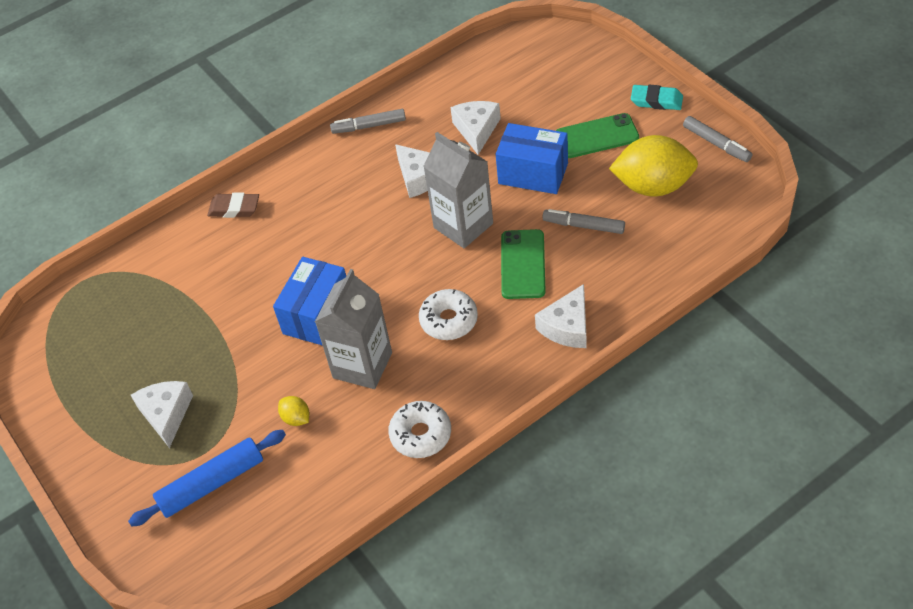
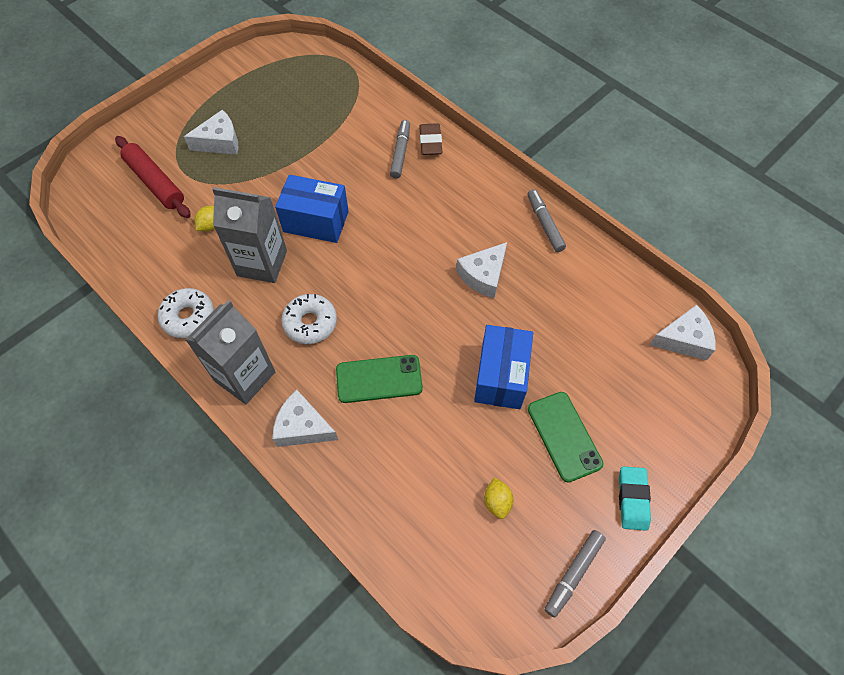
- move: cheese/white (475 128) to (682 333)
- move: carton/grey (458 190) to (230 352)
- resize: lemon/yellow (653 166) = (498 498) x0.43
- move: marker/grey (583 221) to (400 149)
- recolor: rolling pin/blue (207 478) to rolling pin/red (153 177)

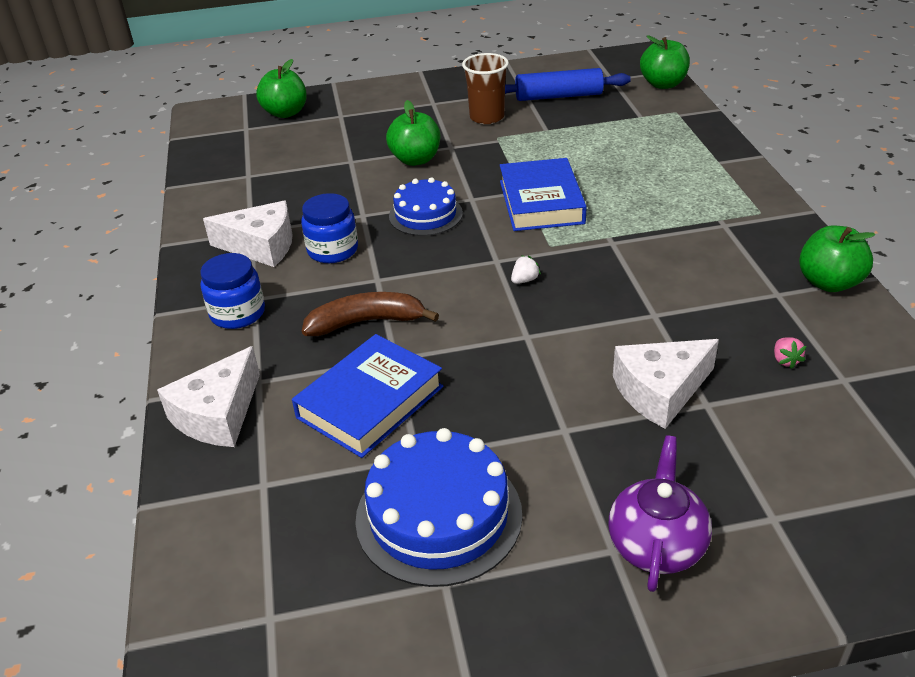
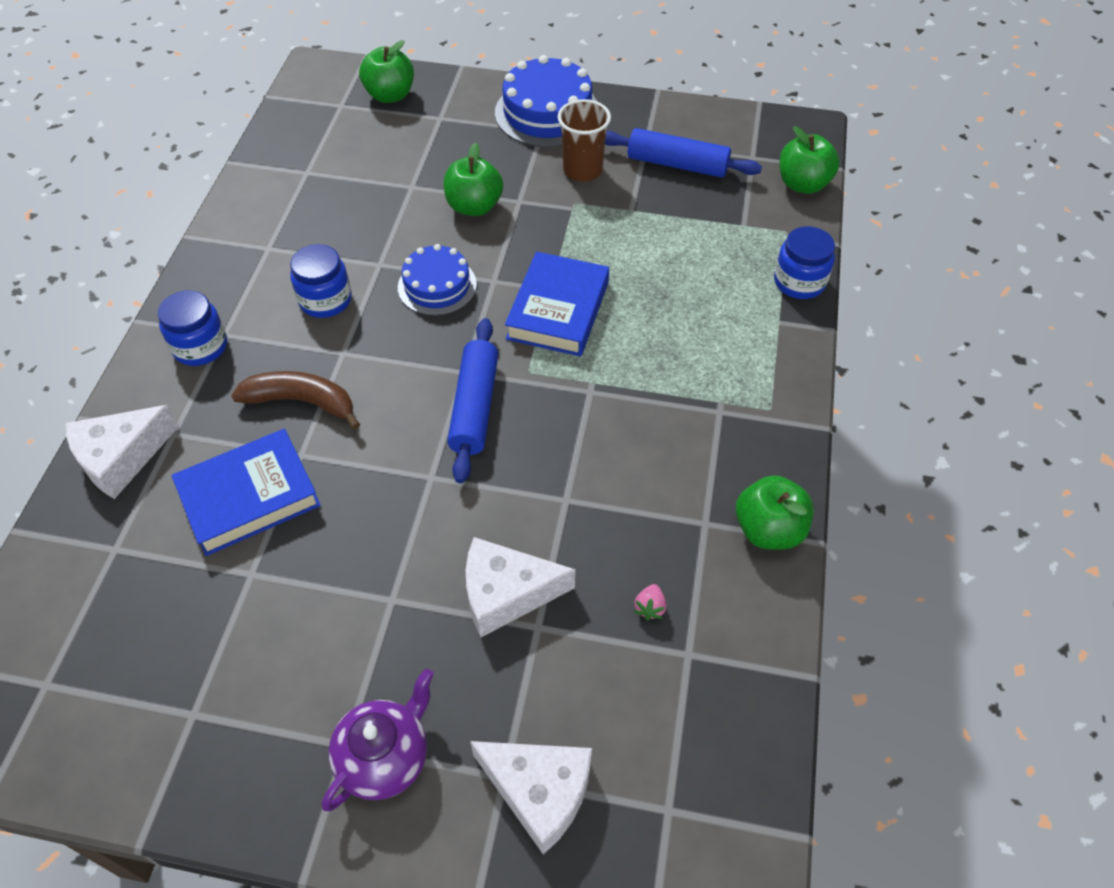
- move: cheese/white (248 233) to (531 798)
- replace: strawberry/white (526 270) to rolling pin/blue (473 400)
- move: cake/blue (438 507) to (546 101)
- insert: jar/blue (804 262)

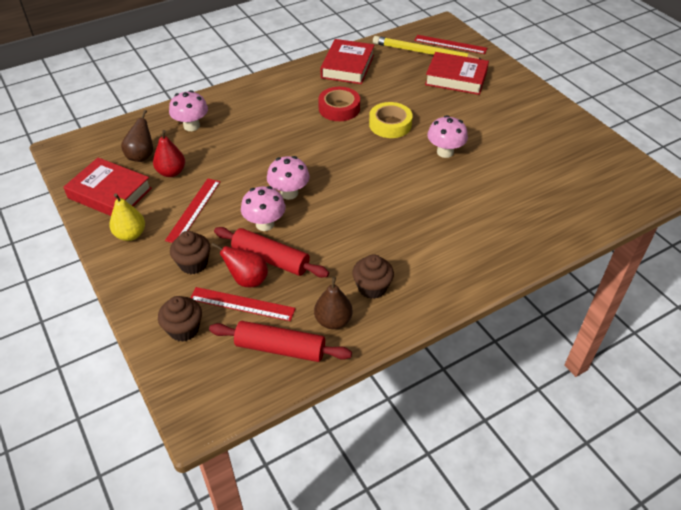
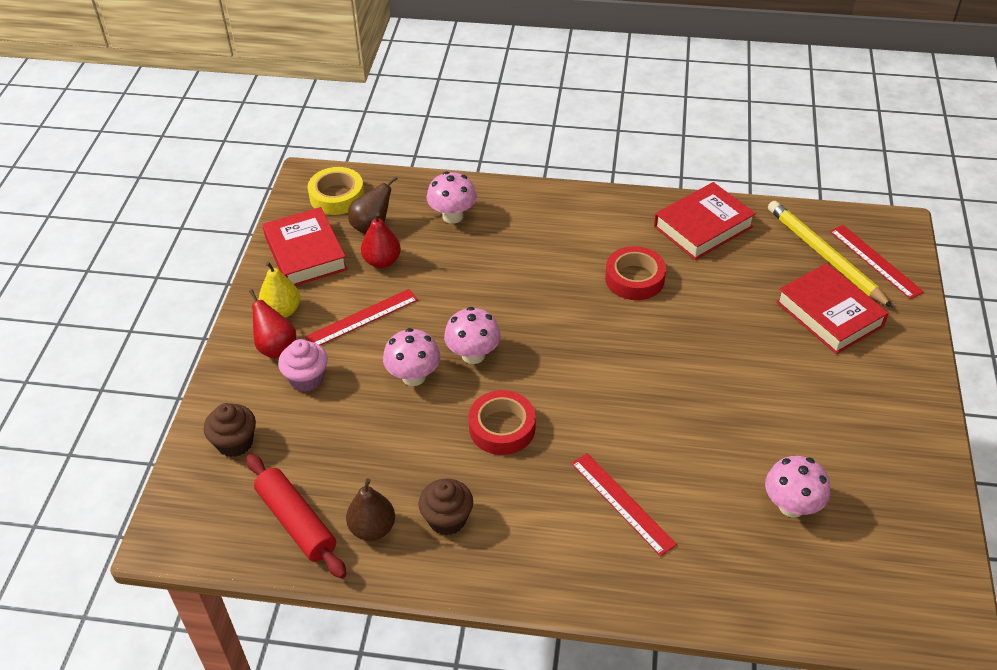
- move: tape/yellow (391 120) to (336 191)
- move: mushroom/pink (447 136) to (797 487)
- delete: rolling pin/red (271 252)
- recolor: cupcake/brown (190 252) to cupcake/pink (303 365)
- move: pear/red (239 265) to (272 324)
- move: ruler/red (243 304) to (624 504)
- insert: tape/red (502 422)

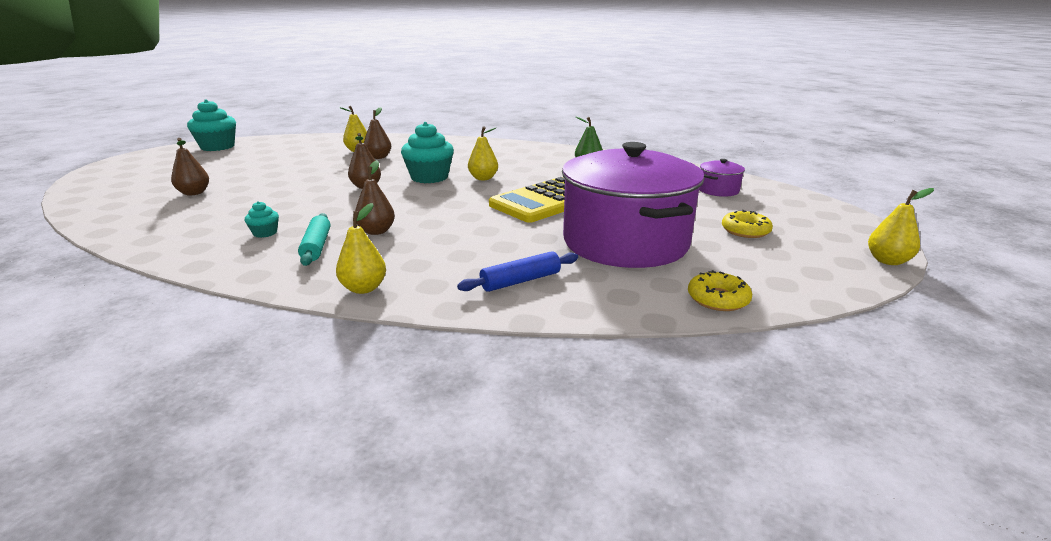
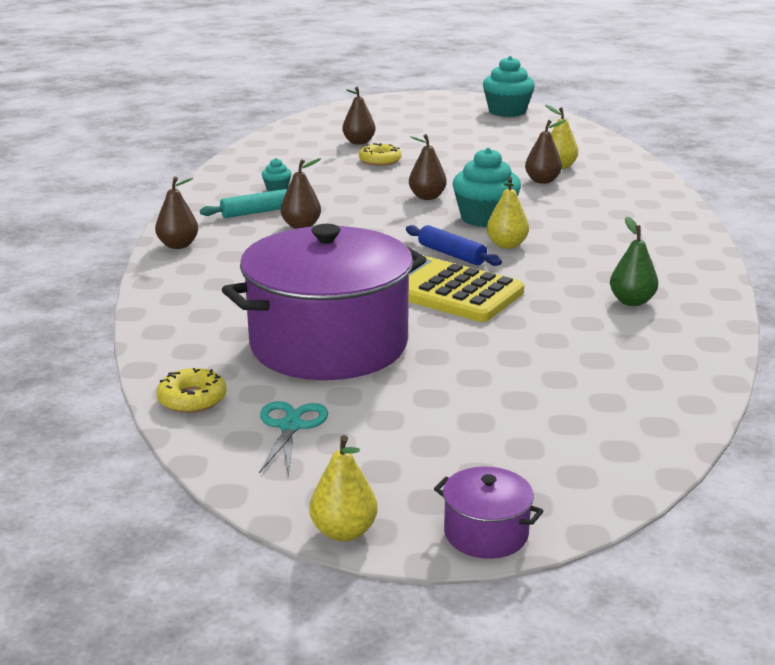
- move: pot/purple (722 178) to (488 512)
- recolor: pear/yellow (361 248) to pear/brown (176 213)
- move: donut/yellow (747 224) to (380 154)
- move: rolling pin/blue (517 271) to (454 245)
- insert: scissors/turquoise (293 439)

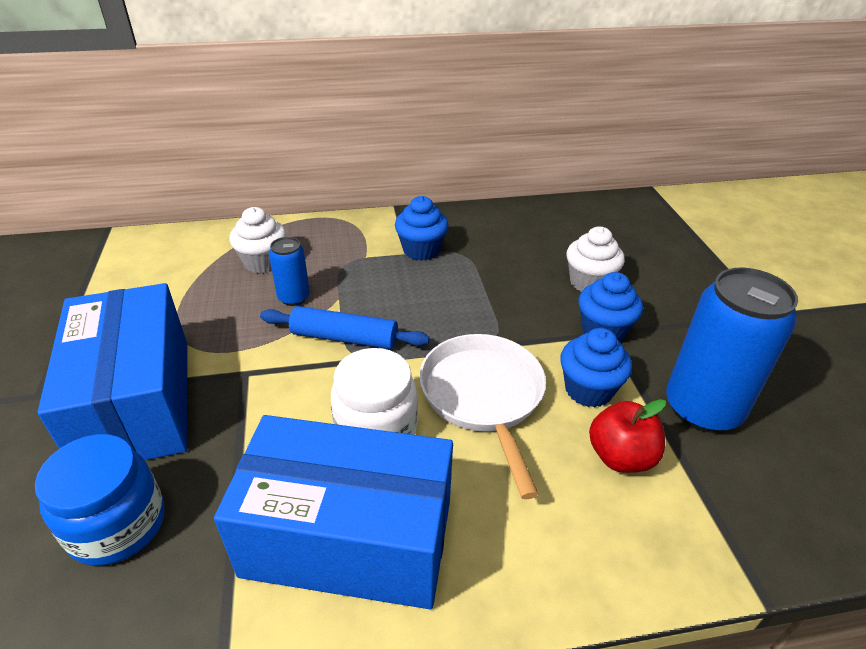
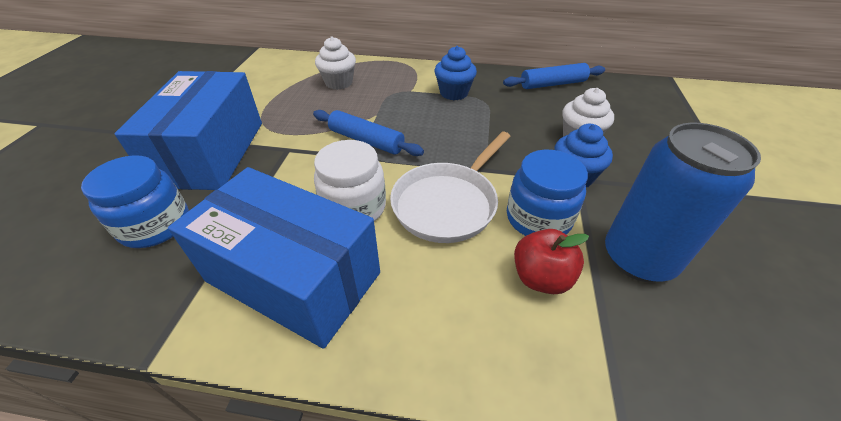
- delete: can/blue (289 271)
- replace: cupcake/blue (596 368) to jar/blue (547 193)
- rotate: pan/white (482 416) = (450 187) 150 degrees counterclockwise
- insert: rolling pin/blue (554 76)

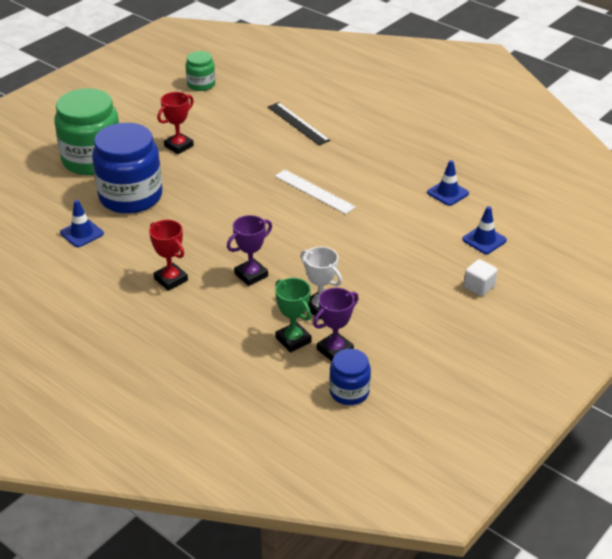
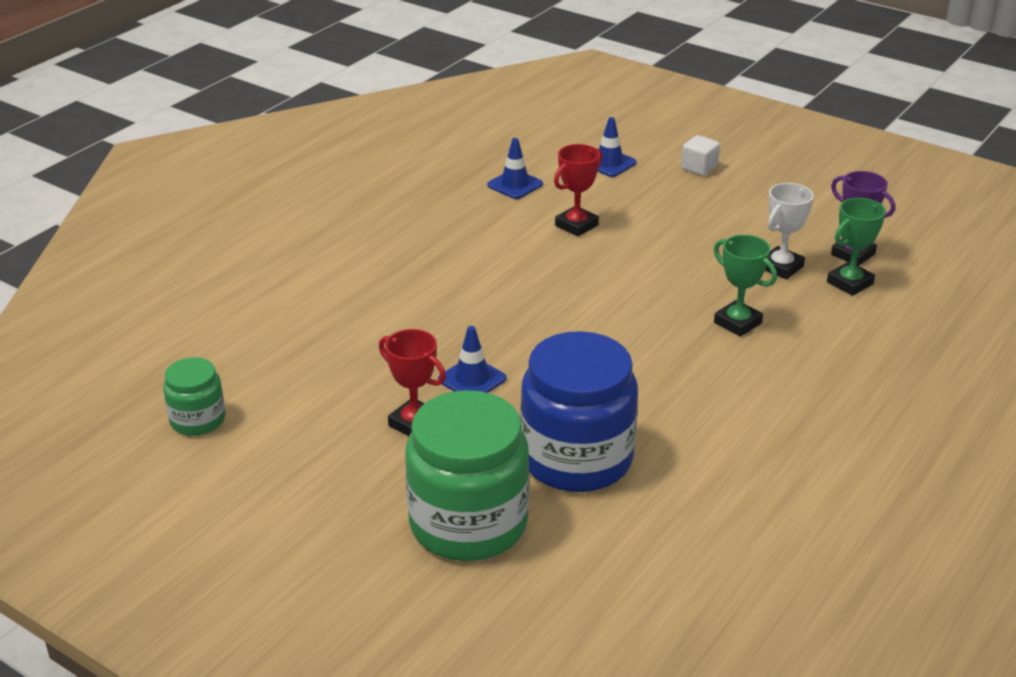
- delete: ruler/black (299 123)
- delete: ruler/white (315 192)
- move: traffic cone/blue (82 223) to (472 359)
- recolor: trophy/purple (249 250) to trophy/green (745 286)
- move: trophy/red (168 255) to (578 190)
- delete: jar/blue (350 377)

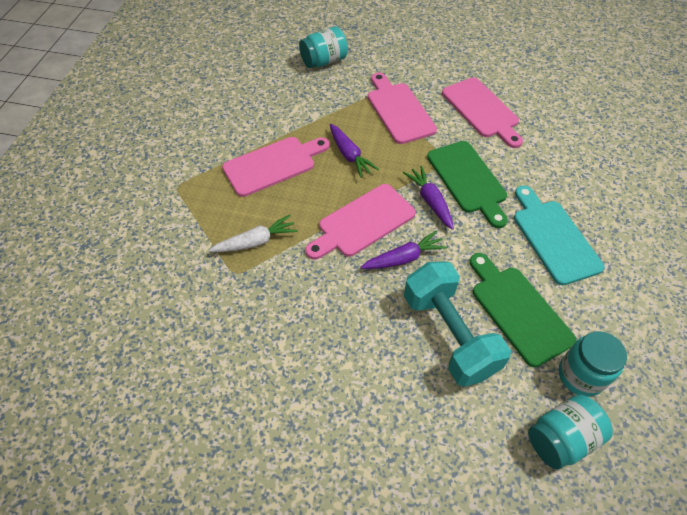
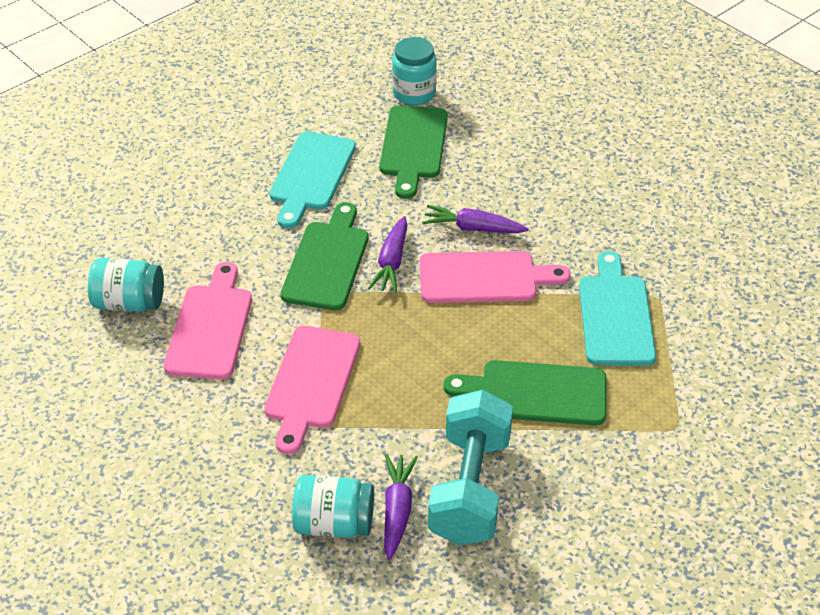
- move: carrot/purple (354 151) to (401 507)
- recolor: cutting board/pink (276 167) to cutting board/green (524 393)
- replace: carrot/white (253 233) to cutting board/turquoise (617 308)
- move: dumbbell/turquoise (457 324) to (470 468)
- move: jar/turquoise (570 432) to (126 285)

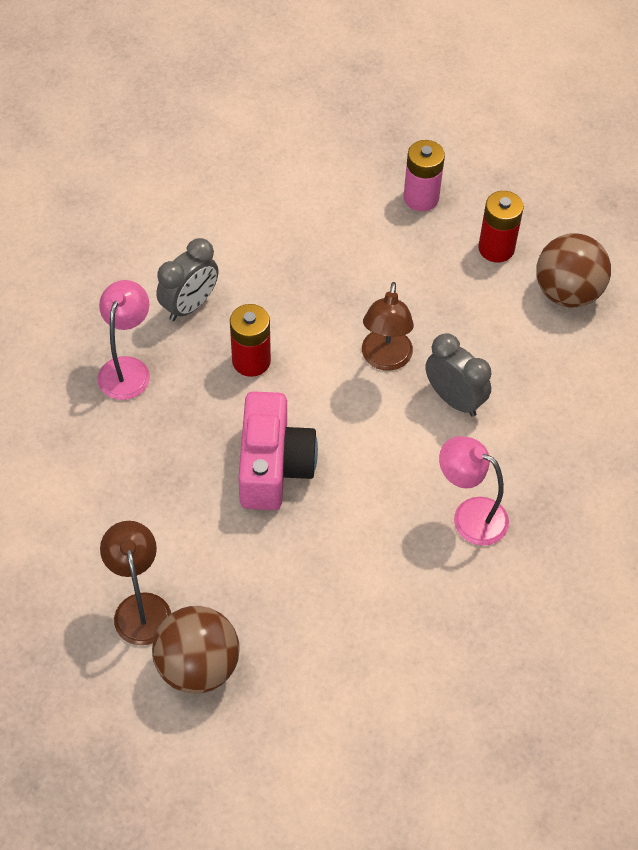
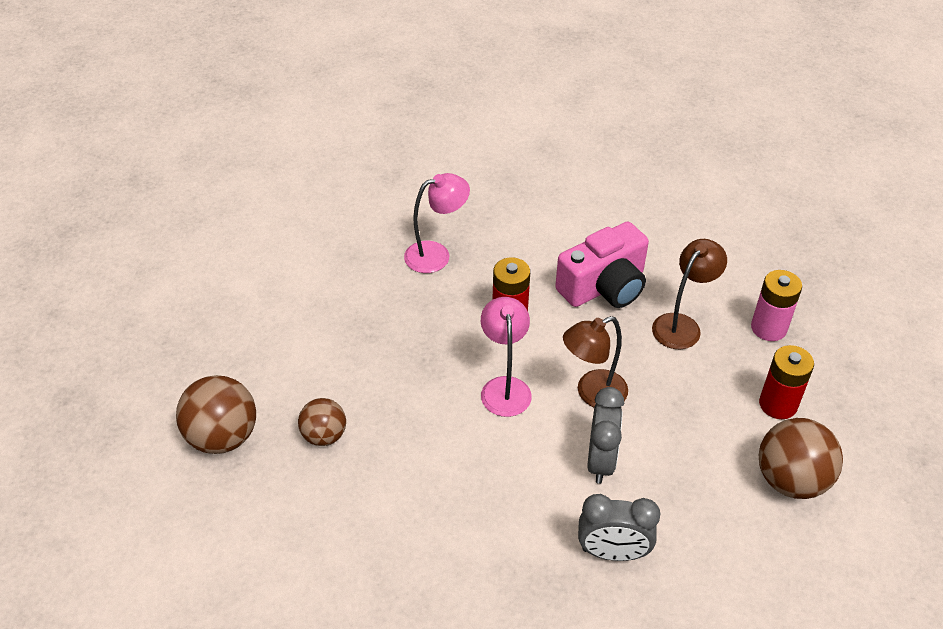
- move: clock/grey (187 279) to (619 527)
- move: camera/pink (278 450) to (602 265)
- move: lamp/pink (474 491) to (506 357)
- move: lamp/brown (135 583) to (689 294)
- insert: ball/brown (322 422)

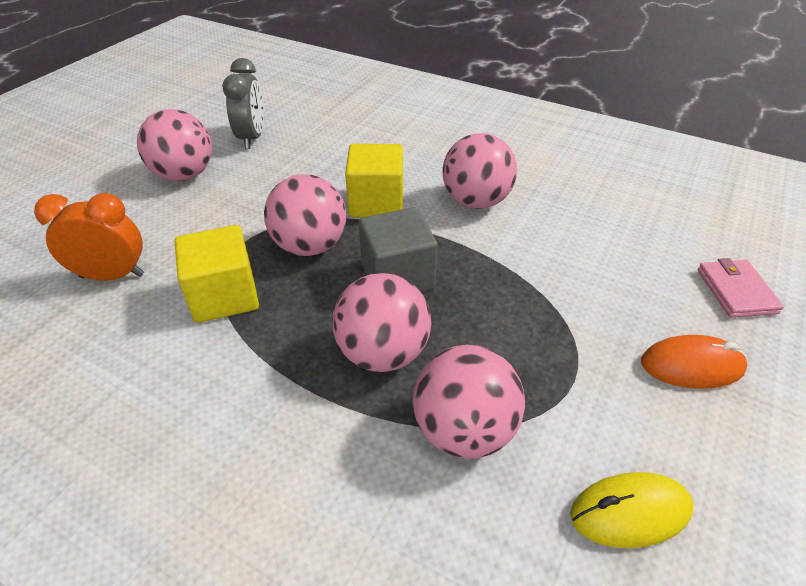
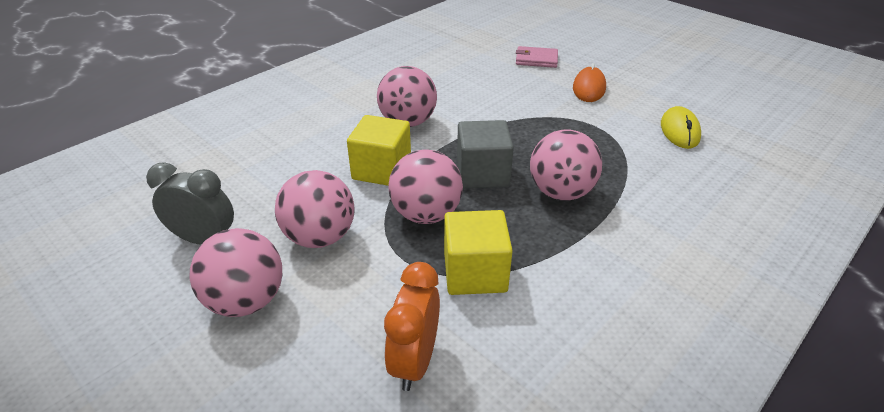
- move: ball/pink (469 402) to (315 209)

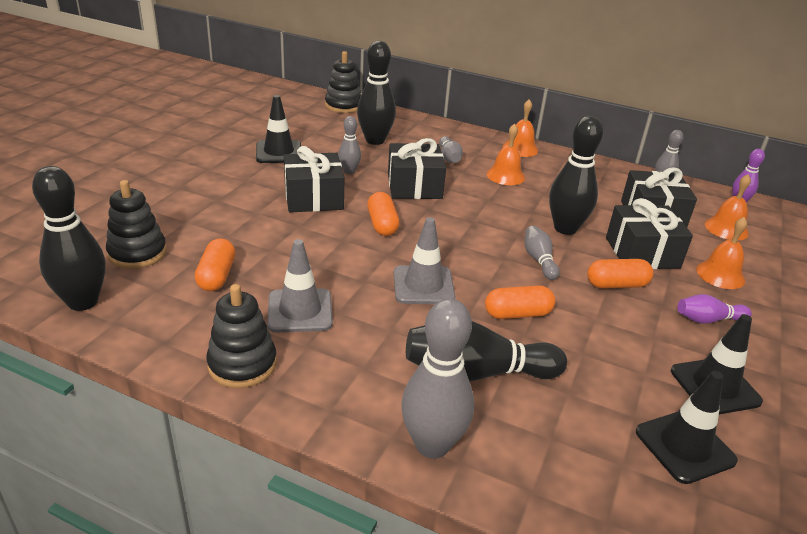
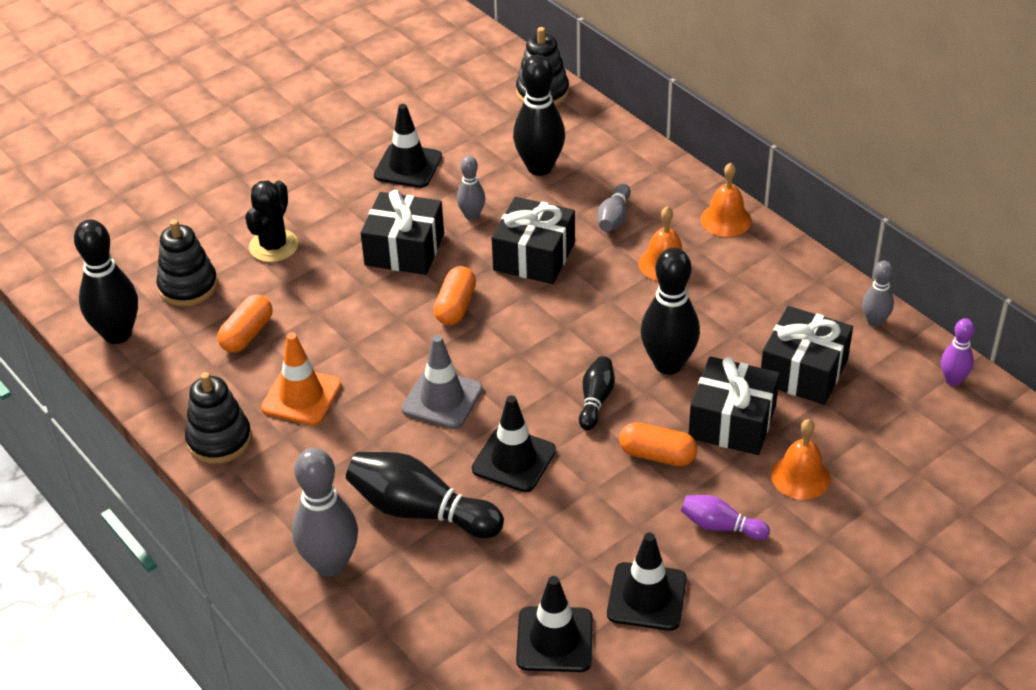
- delete: bell/orange (728 207)
- recolor: bowling pin/grey (542 253) to bowling pin/black (597 393)
- recolor: traffic cone/grey (300 285) to traffic cone/orange (301 379)
- replace: capsule/orange (520 302) to traffic cone/black (514 443)
- insert: cactus/black (271 221)

